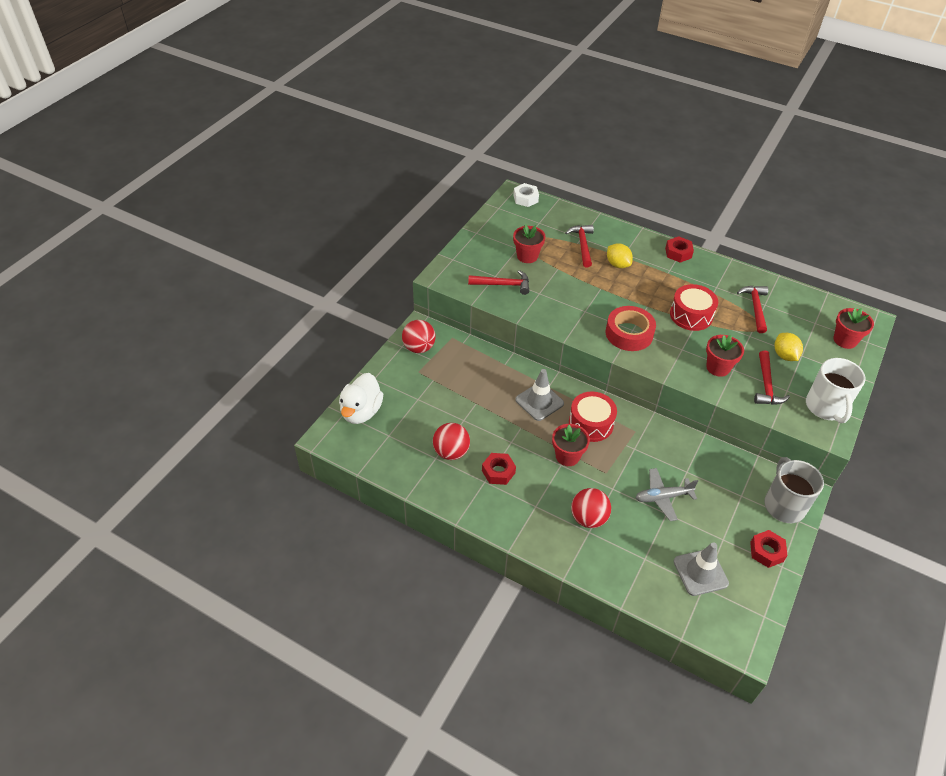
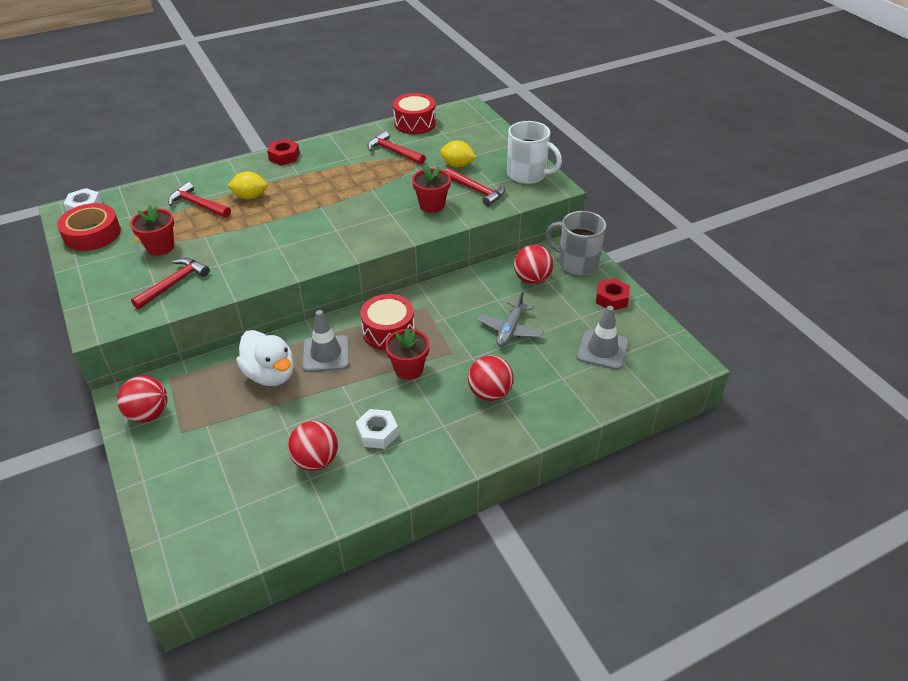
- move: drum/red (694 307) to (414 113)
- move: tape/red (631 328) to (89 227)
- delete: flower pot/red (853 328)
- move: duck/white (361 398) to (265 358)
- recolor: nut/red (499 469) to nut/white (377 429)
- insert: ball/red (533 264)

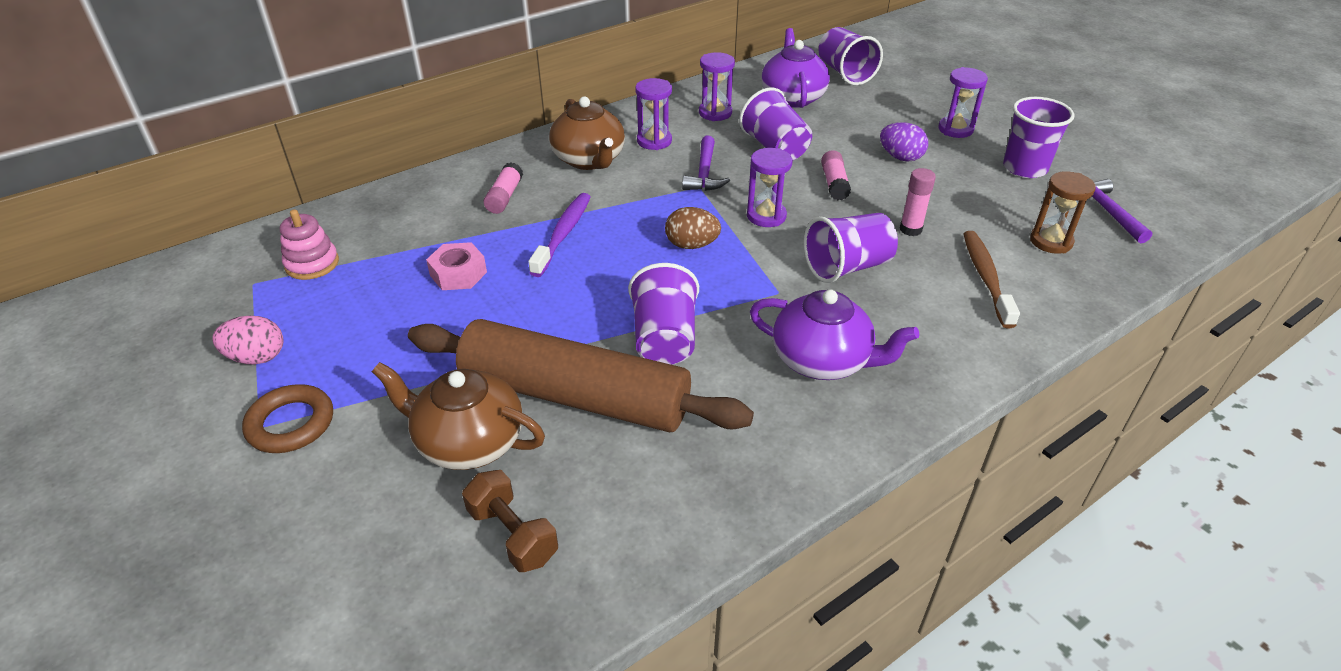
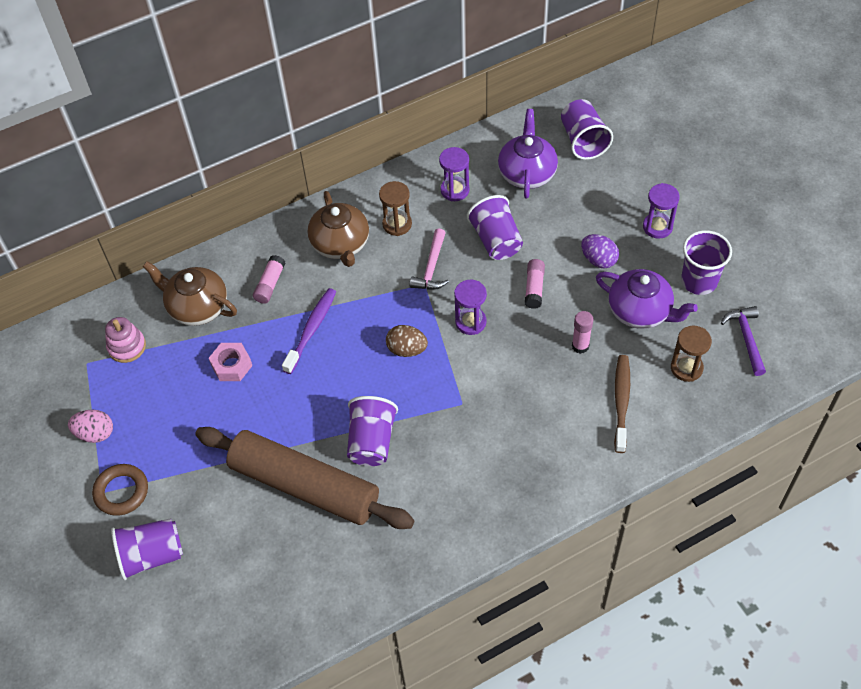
- recolor: hourglass/purple (653 114) to hourglass/brown (395 208)
- recolor: hammer/purple (706 163) to hammer/pink (429 259)
- move: cup/purple (850 248) to (147 549)
- move: teapot/purple (834 334) to (647 299)
- move: teapot/brown (458 416) to (190 293)
- delete: dumbbell/brown (510 521)

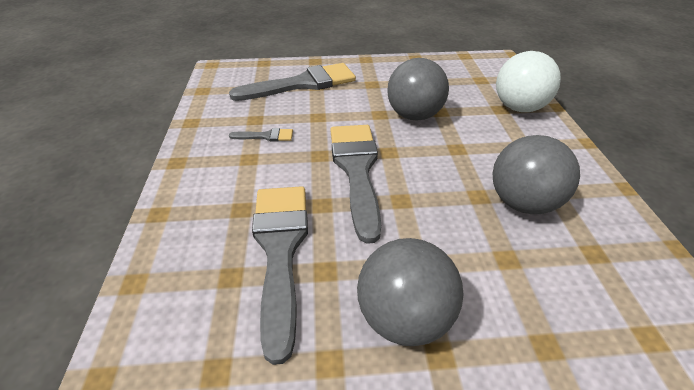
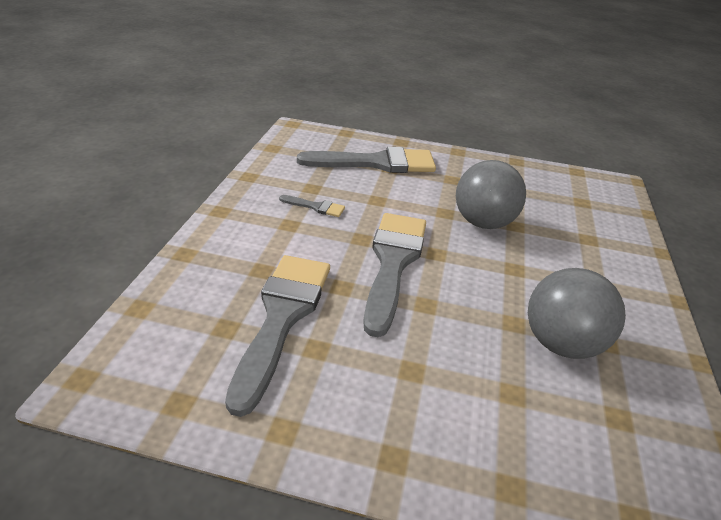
- delete: ball/white (528 81)
- delete: ball/grey (410 292)

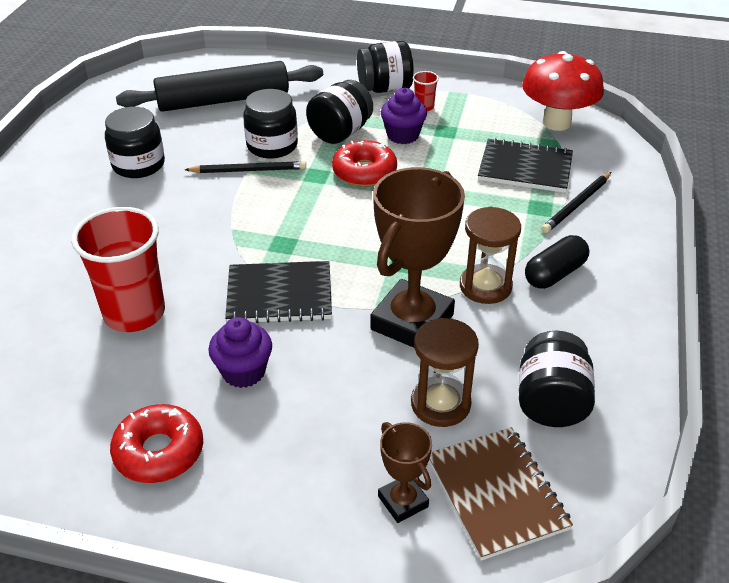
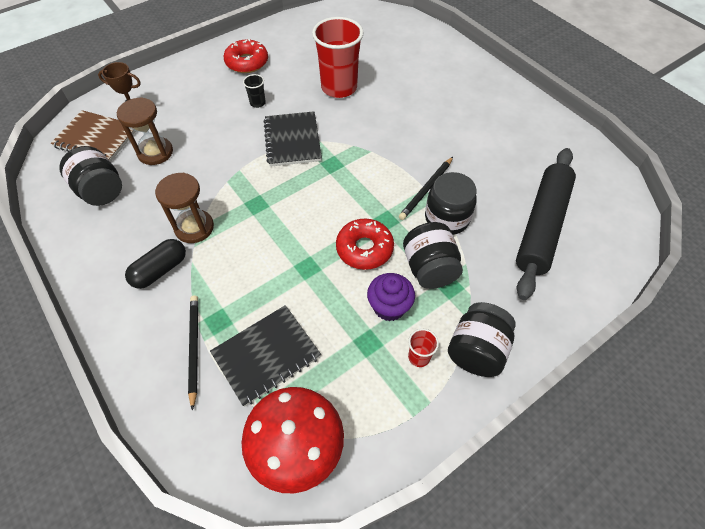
- delete: jar/black (135 142)
- delete: trophy/brown (417 257)
- rotate: capsule/black (557 262) = (155 264) 45 degrees clockwise
- rotate: notebook/black (278 292) = (293 139) 45 degrees counterclockwise
- replace: cupcake/purple (240 352) to cup/black (254 91)

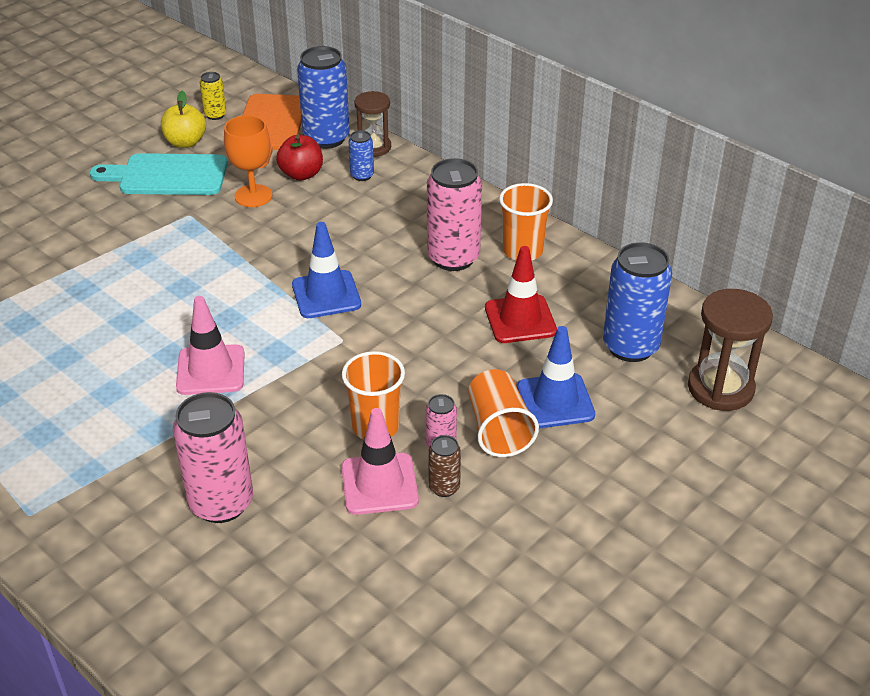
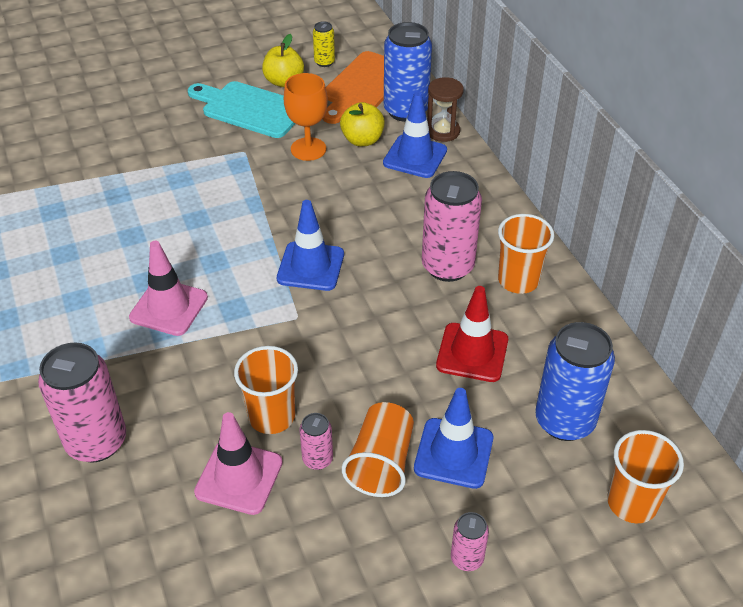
- replace: can/blue (361 155) to traffic cone/blue (415 134)
- recolor: apple/red (299 158) to apple/yellow (362 124)
- replace: hourglass/brown (730 350) to cup/orange (645 477)
- delete: can/brown (444 466)
- insert: can/pink (470 541)

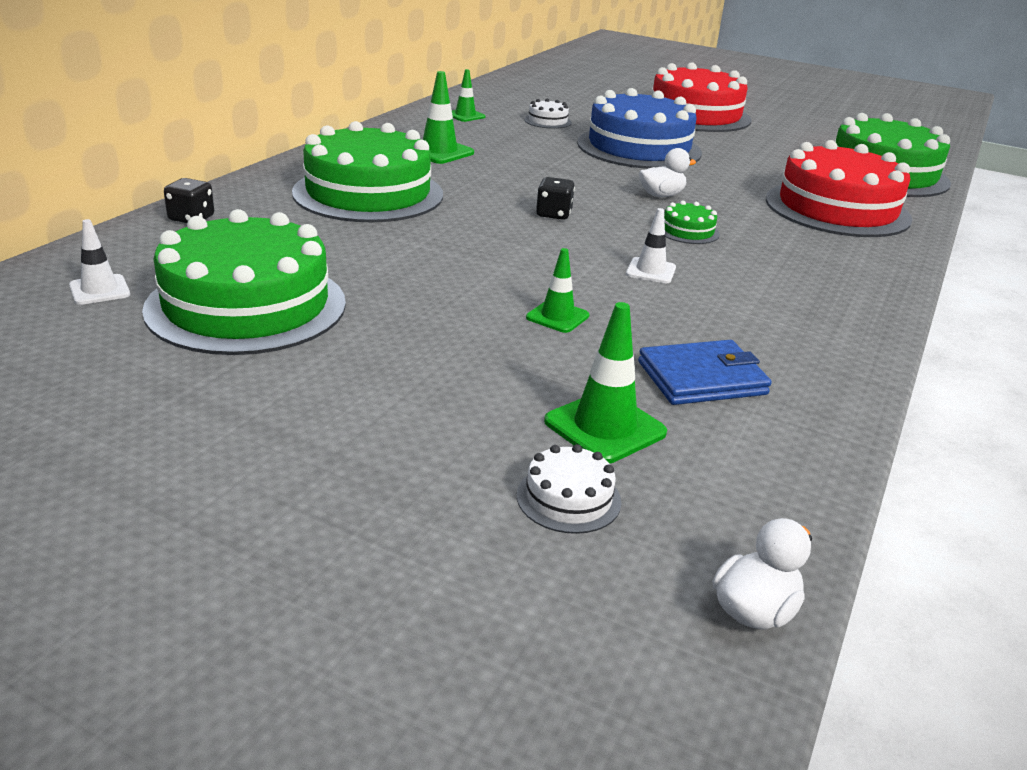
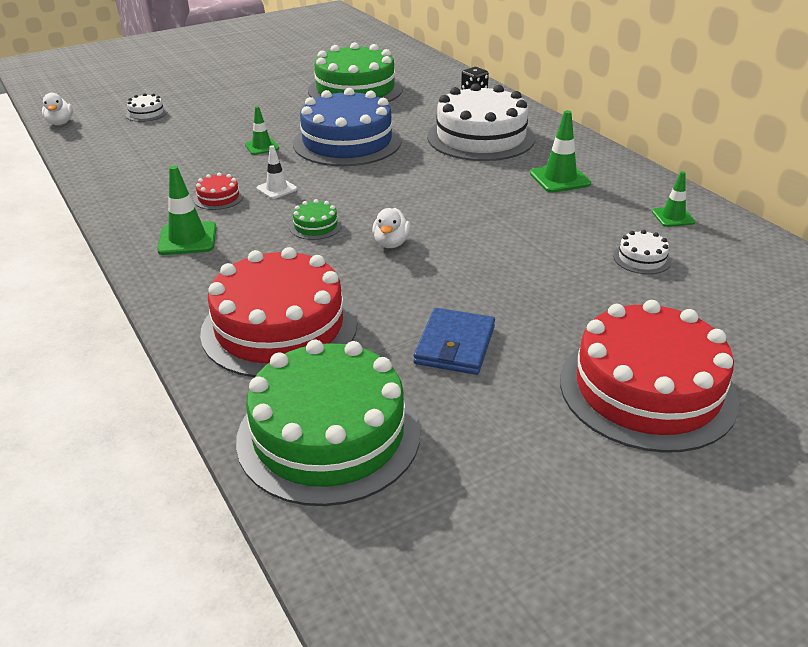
- move: cake/blue (639 128) to (347 127)
- recolor: cake/green (367 171) to cake/white (481 122)
- delete: dice/black (555 198)
- delete: traffic cone/white (99 262)
- move: traffic cone/green (605 383) to (187 210)
- move: wallet/blue (705 372) to (454 341)
- insert: cake/red (218 191)

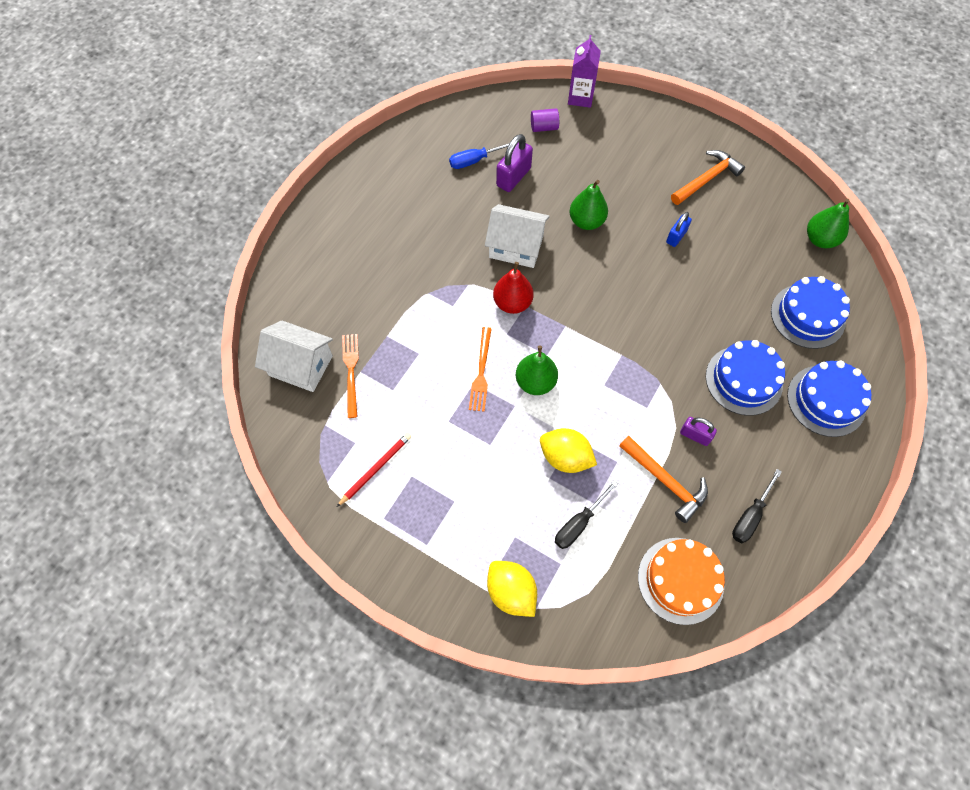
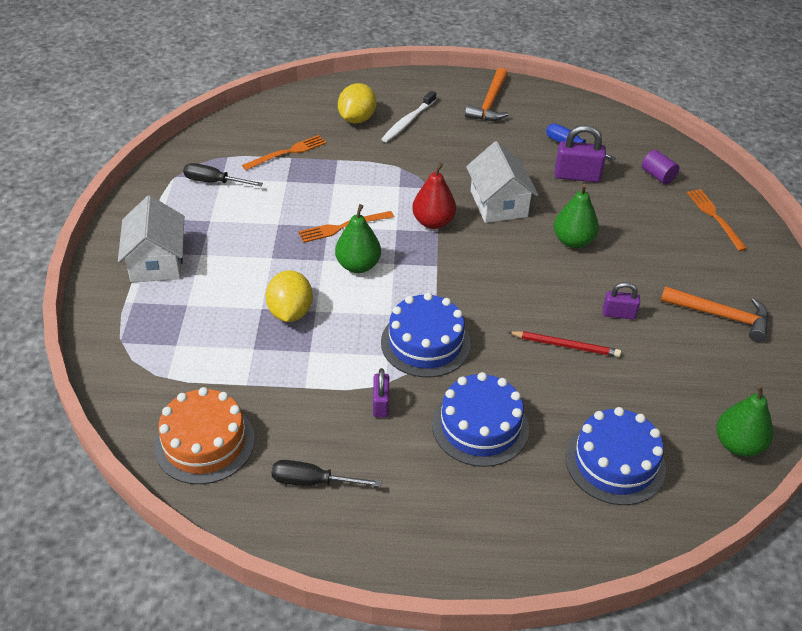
- delete: carton/purple (584 71)
- recolor: padlock/blue (679 229) to padlock/purple (621 300)
- move: house/white (294 356) to (151 238)
- move: cake/blue (829 399) to (426 335)
- move: pencil/red (374 470) to (564 344)
- move: hammer/orange (663 479) to (487 94)
- move: screwdriver/black (586 514) to (223 174)
- move: lemon/yellow (512 589) to (357 103)
- insert: toothbrush/white (408 116)
- insert: fork/orange (717 220)

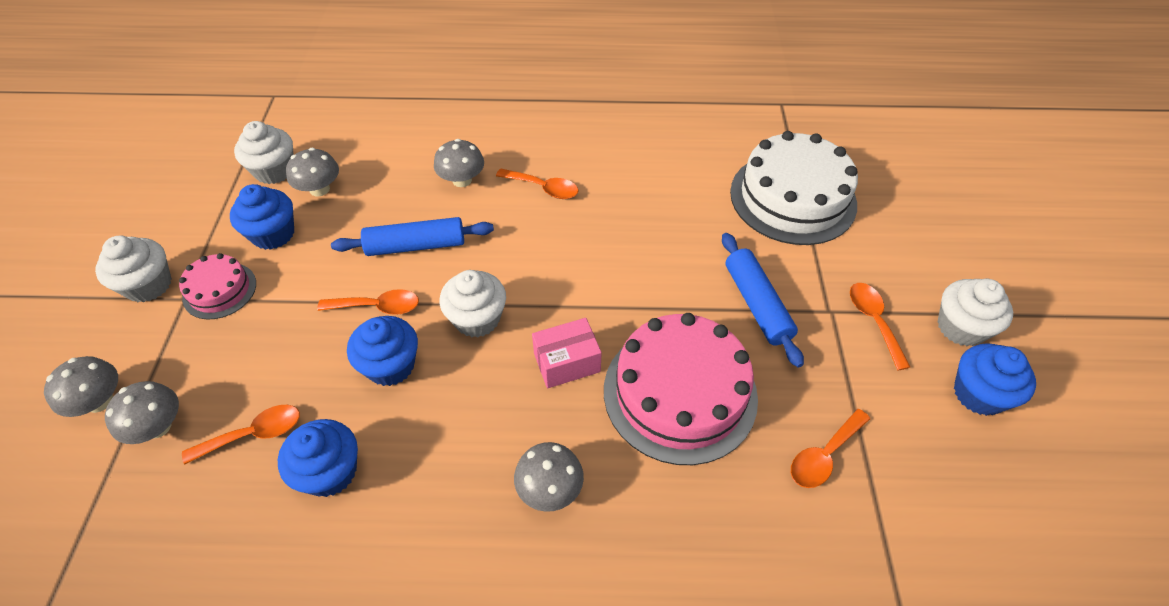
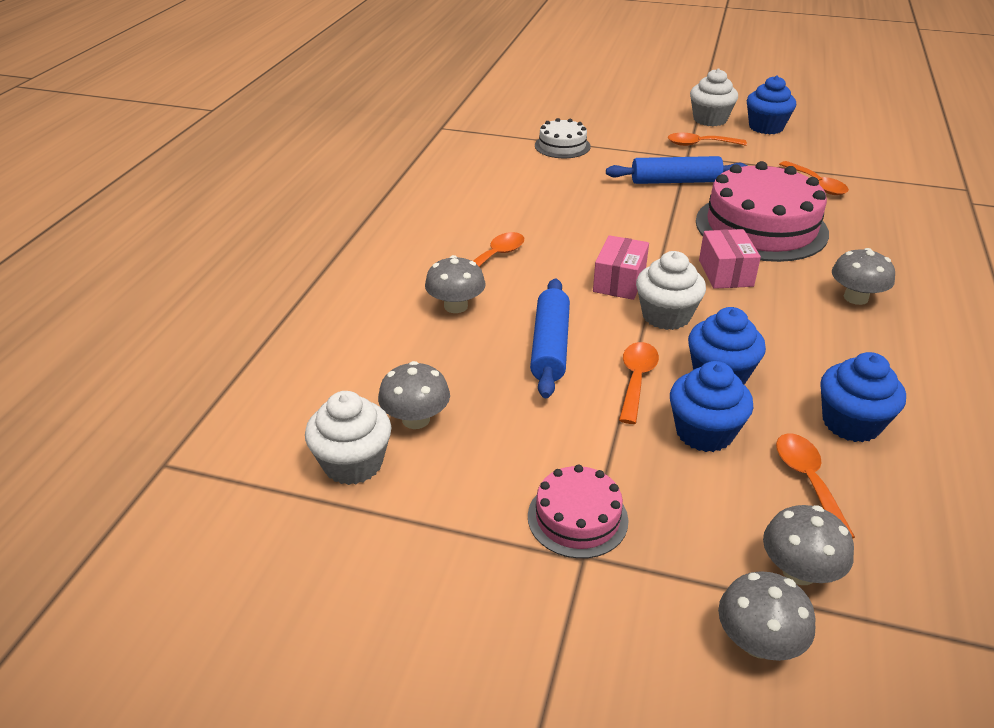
- resize: cake/white (794 188) = (563 138) x0.51
- move: cupcake/blue (262 217) to (711 406)
- delete: cupcake/white (133 268)
- insert: box/pink (621 267)

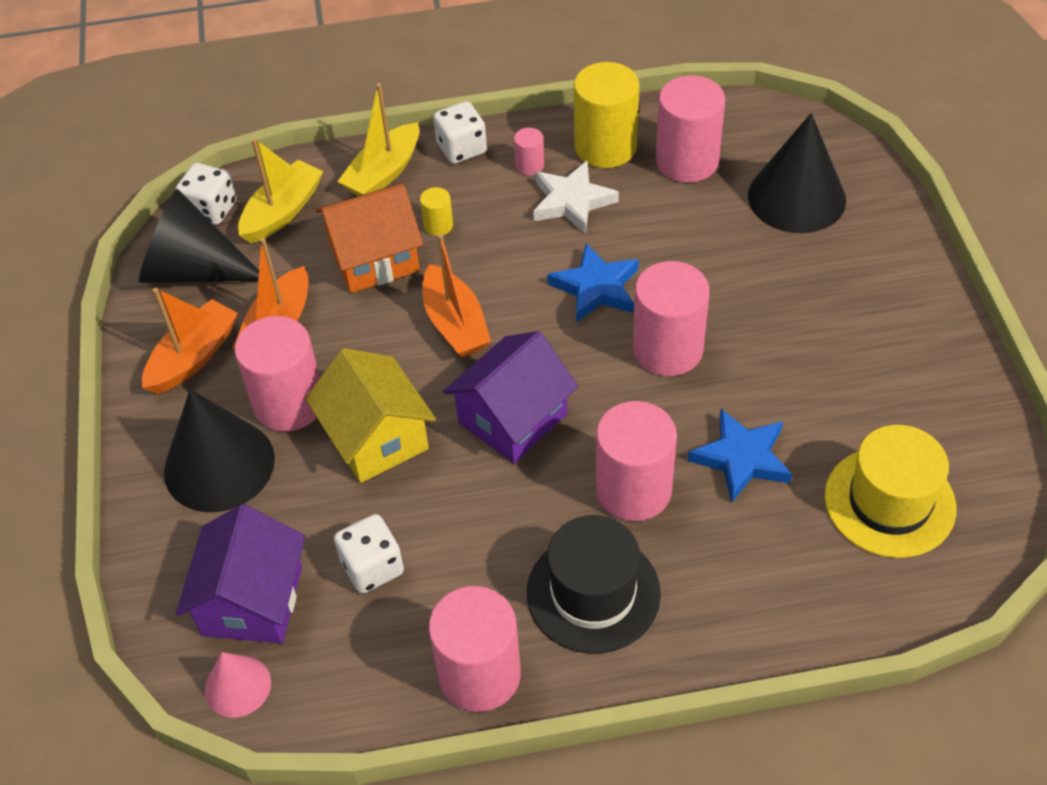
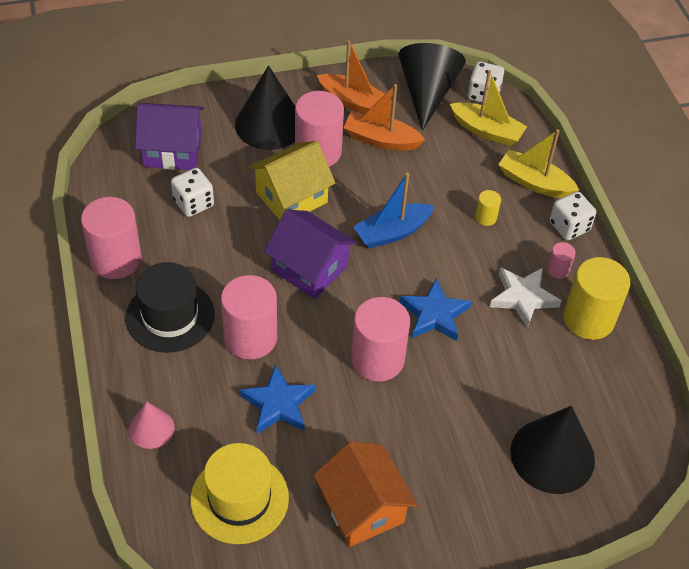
- delete: cylinder/pink (690 129)
- move: house/orange (369 238) to (365 494)
- recolor: boat/orange (456 295) to boat/blue (393 210)
- move: cone/pink (238 685) to (151 425)

